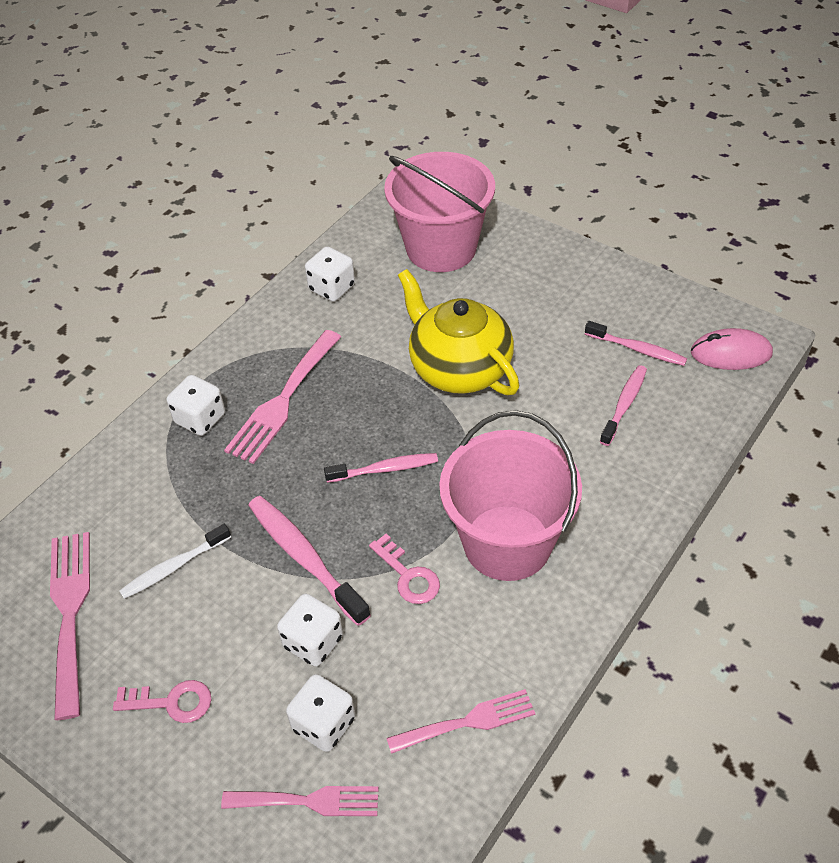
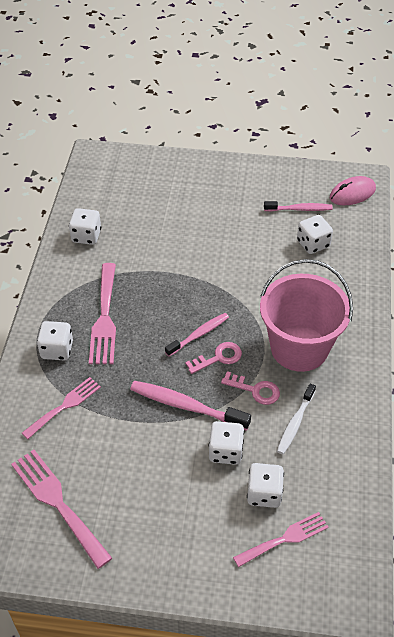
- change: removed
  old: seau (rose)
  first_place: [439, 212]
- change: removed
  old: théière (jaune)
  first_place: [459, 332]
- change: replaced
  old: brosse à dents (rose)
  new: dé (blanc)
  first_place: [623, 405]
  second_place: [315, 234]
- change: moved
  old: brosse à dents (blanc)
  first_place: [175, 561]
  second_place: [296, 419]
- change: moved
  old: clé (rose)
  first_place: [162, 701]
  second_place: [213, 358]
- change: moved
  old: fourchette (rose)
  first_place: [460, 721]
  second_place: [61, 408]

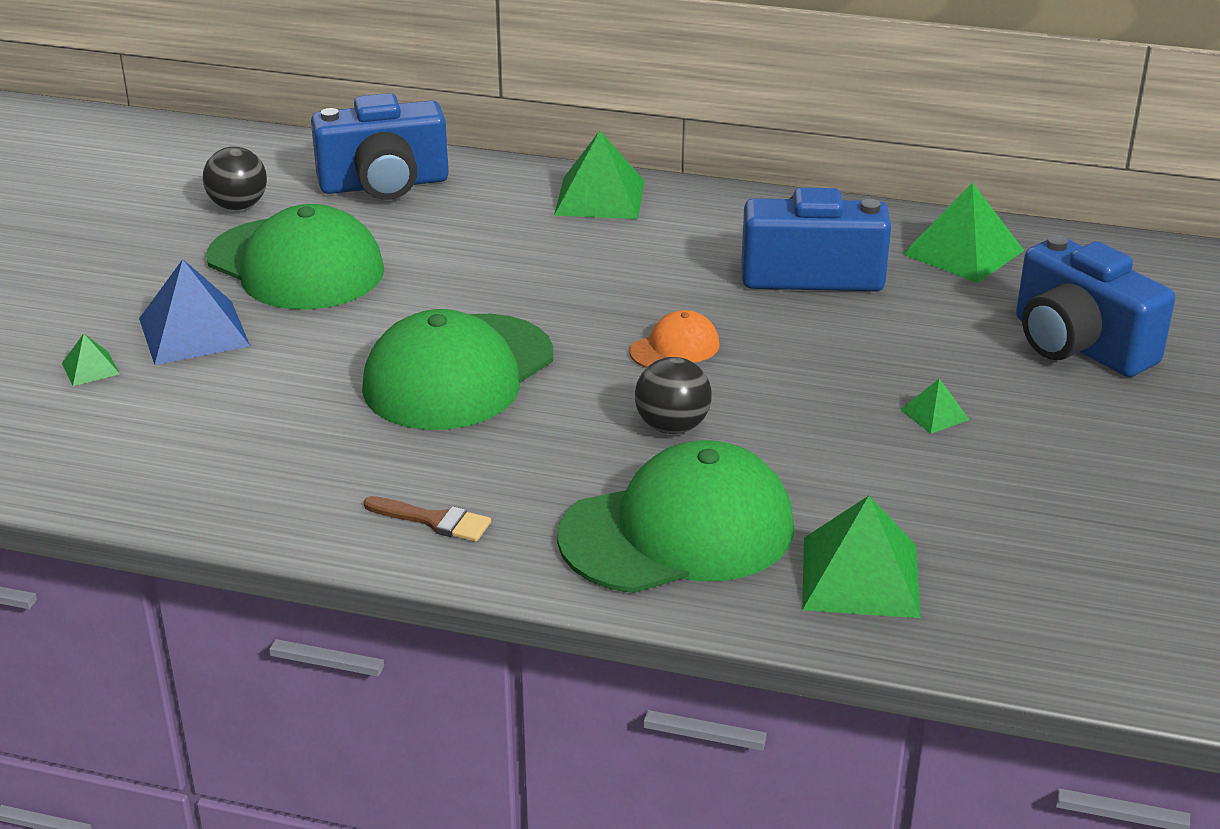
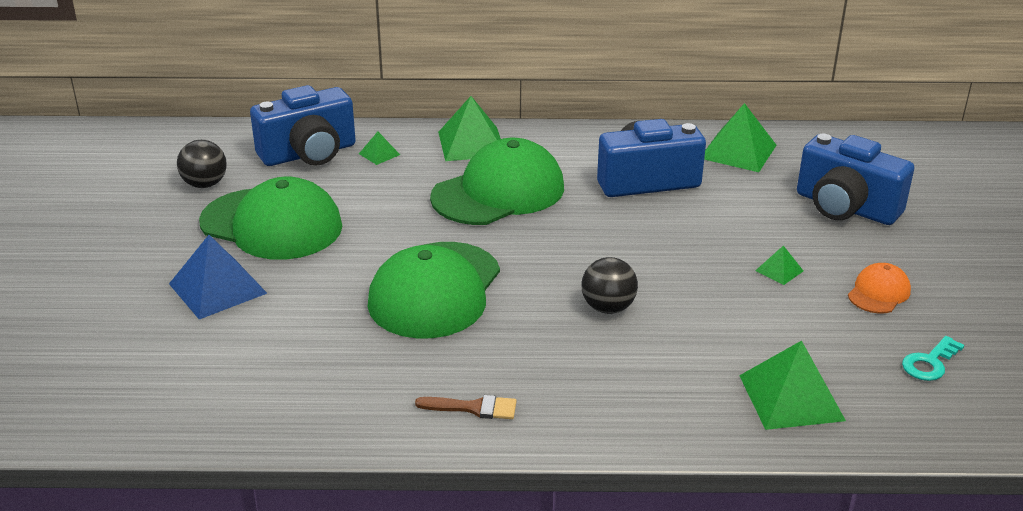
- change: moved
  old: casquette (orange)
  first_place: [675, 339]
  second_place: [879, 288]
- change: moved
  old: pyramide (vert)
  first_place: [91, 360]
  second_place: [379, 148]
- change: moved
  old: casquette (vert)
  first_place: [675, 516]
  second_place: [497, 181]
- change: added
  new: clé (turquoise)
  second_place: [933, 358]

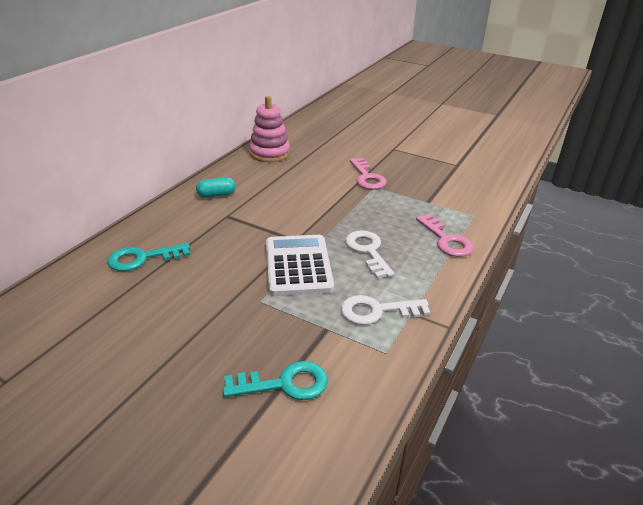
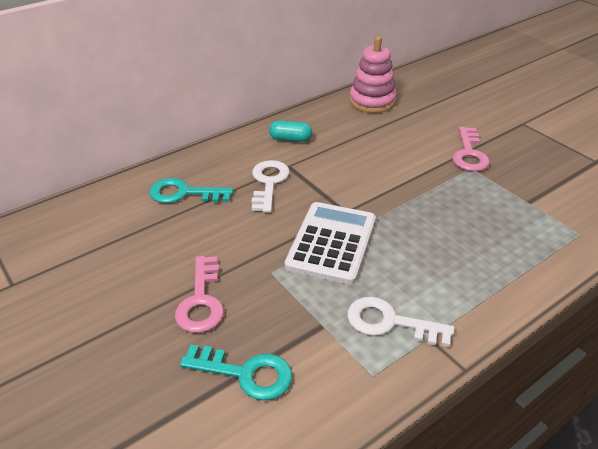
- change: moved
  old: clé (rose)
  first_place: [444, 235]
  second_place: [199, 294]
- change: moved
  old: clé (blanc)
  first_place: [369, 254]
  second_place: [270, 186]

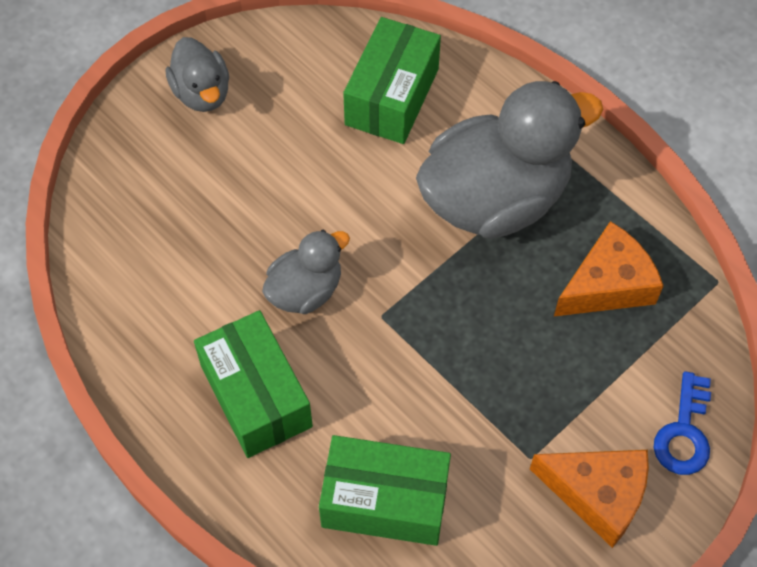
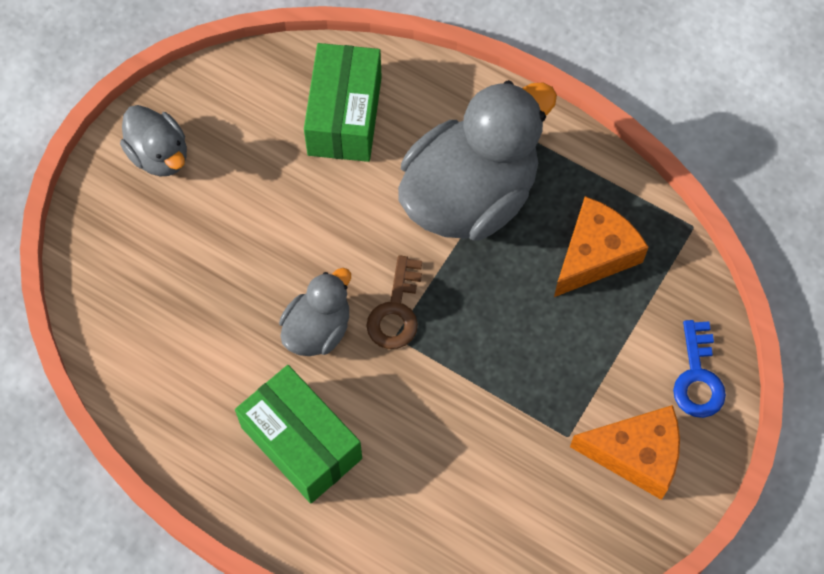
- change: removed
  old: boîte (vert)
  first_place: [385, 490]
- change: added
  new: clé (marron)
  second_place: [394, 302]

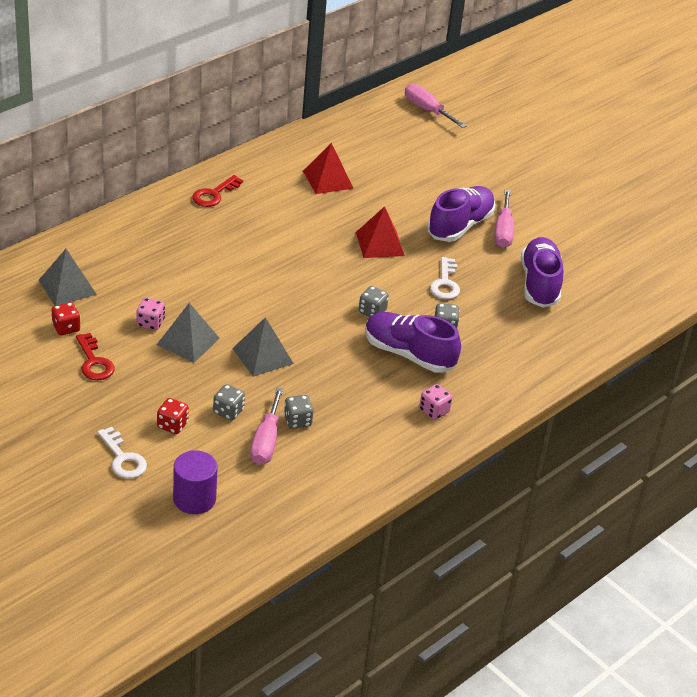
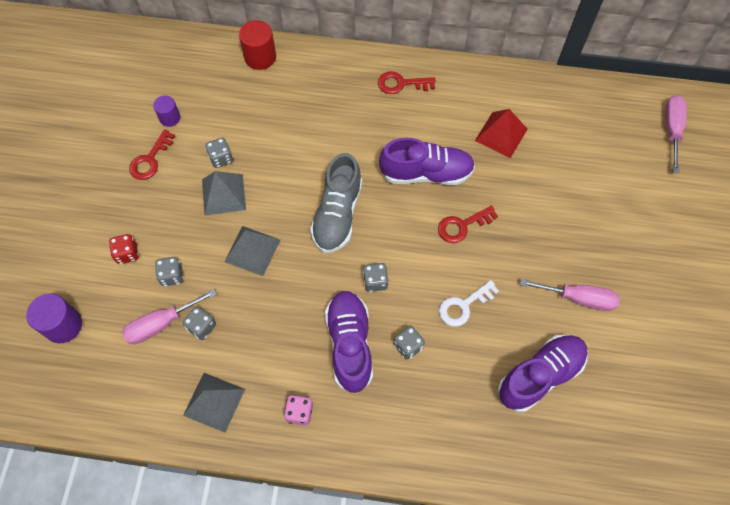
- change: moved
  old: chaussure (violet)
  first_place: [461, 214]
  second_place: [427, 161]
- change: turned
  old: tournevis (rose)
  first_place: [504, 219]
  second_place: [570, 295]
  degrees: -135
- change: replaced
  old: pyramide (rouge)
  new: clé (rouge)
  first_place: [380, 232]
  second_place: [468, 224]
- change: moved
  old: pyramide (gris)
  first_place: [68, 277]
  second_place: [214, 403]
- change: recoloured
  old: dé (rose)
  new: dé (gris)
  first_place: [150, 314]
  second_place: [219, 153]
- change: replaced
  old: dé (rouge)
  new: cylindre (violet)
  first_place: [66, 318]
  second_place: [166, 111]
- change: removed
  old: clé (blanc)
  first_place: [122, 453]
- change: added
  new: cylindre (rouge)
  second_place: [257, 45]
- change: added
  new: chaussure (gris)
  second_place: [336, 203]

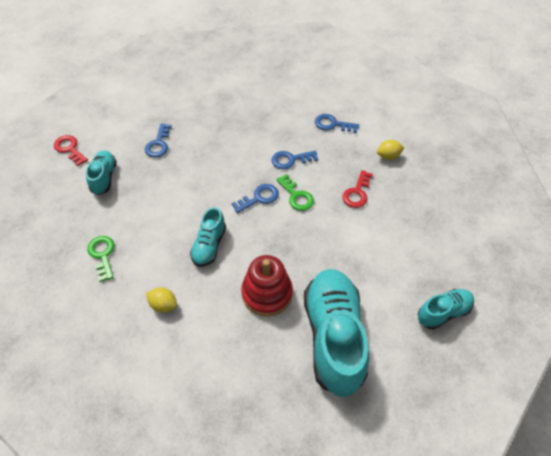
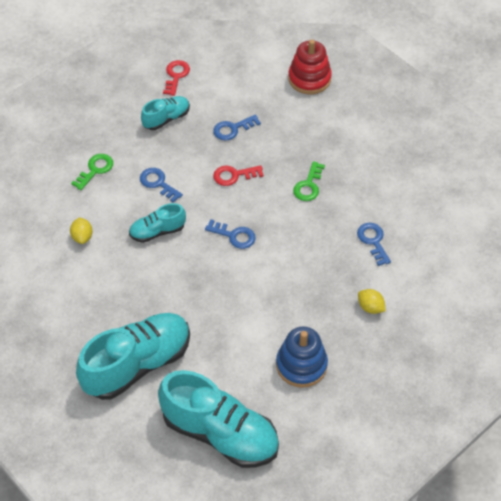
- change: moved
  old: clé (bleu)
  first_place: [294, 160]
  second_place: [161, 185]
- change: moved
  old: clé (rouge)
  first_place: [357, 189]
  second_place: [238, 175]
- change: moved
  old: clé (vert)
  first_place: [295, 192]
  second_place: [309, 181]
- change: moved
  old: jouet à empiler (rouge)
  first_place: [267, 286]
  second_place: [310, 67]
- change: resized
  old: chaussure (turquoise)
  first_place: [446, 309]
  second_place: [218, 419]
  factor: 1.97
- change: added
  new: jouet à empiler (bleu)
  second_place: [302, 357]

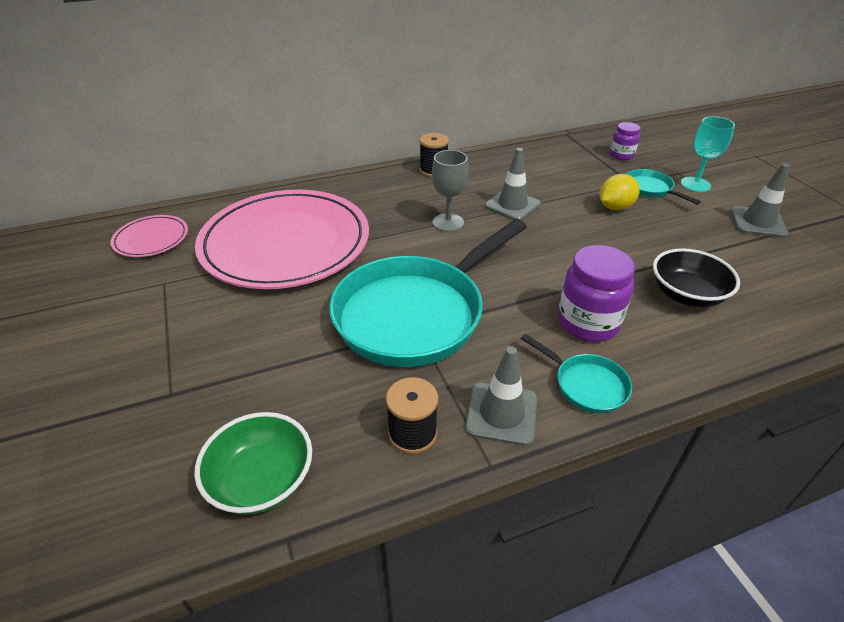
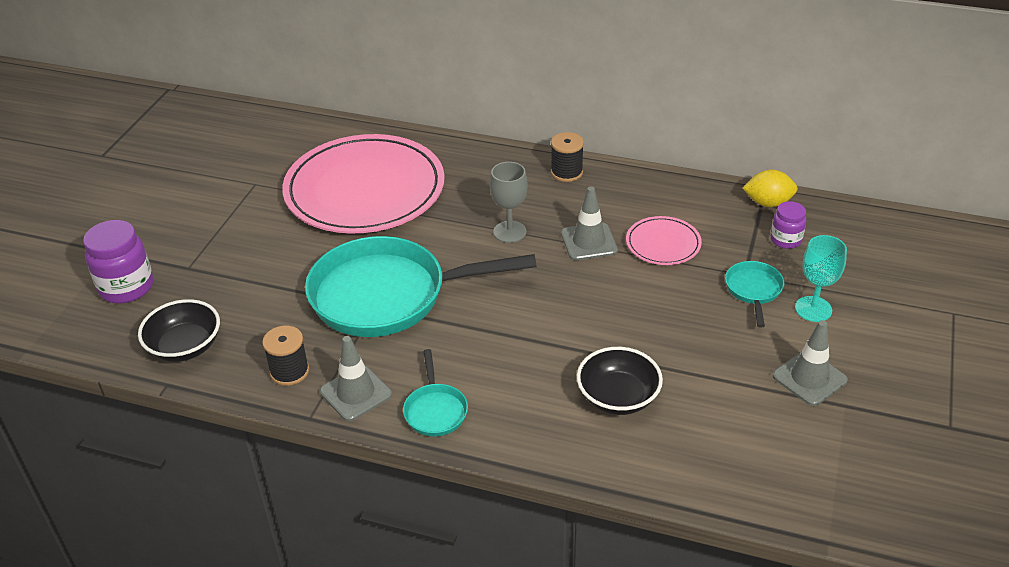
- change: moved
  old: citron (jaune)
  first_place: [620, 192]
  second_place: [770, 188]
- change: moved
  old: assiette (rose)
  first_place: [149, 236]
  second_place: [664, 240]
- change: moved
  old: bocal (violet)
  first_place: [596, 293]
  second_place: [118, 262]
- change: recoloured
  old: bol (vert)
  new: bol (noir)
  first_place: [253, 463]
  second_place: [179, 330]

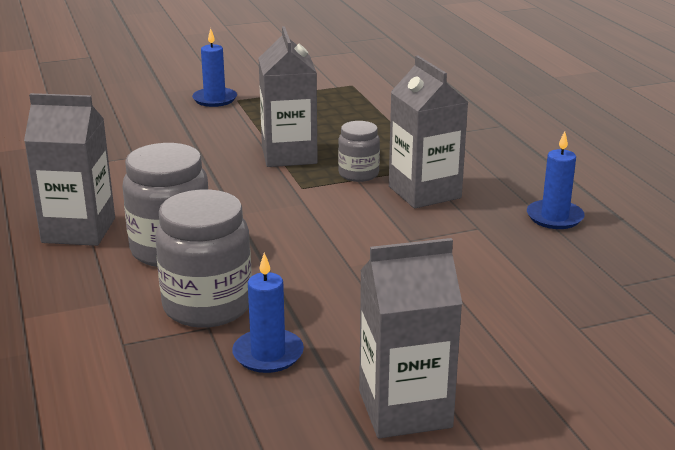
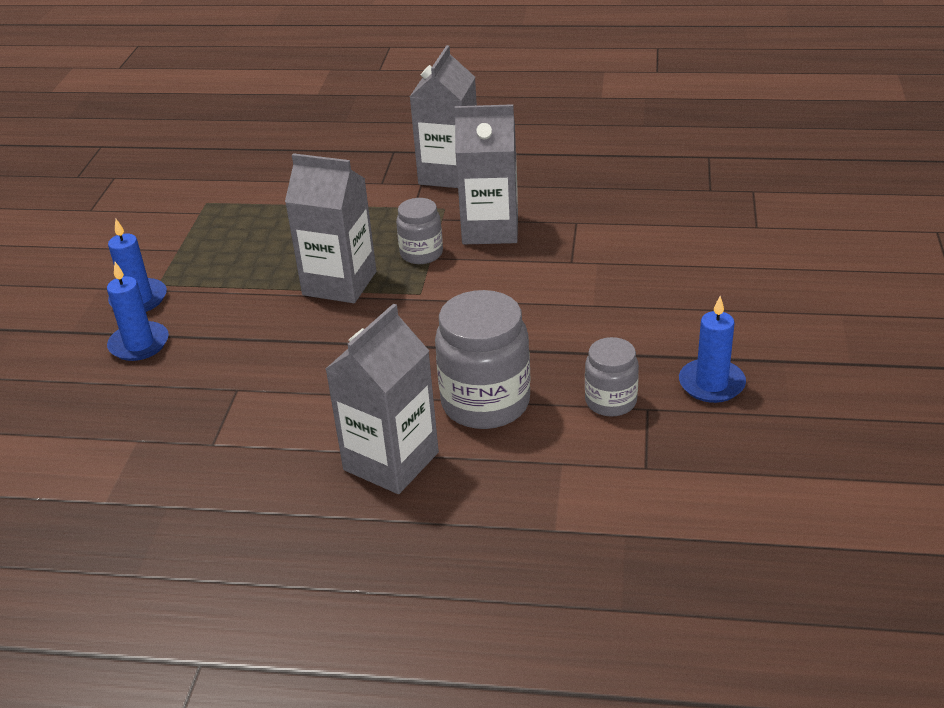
- change: moved
  old: bougie (bleu)
  first_place: [556, 180]
  second_place: [138, 311]
- change: resized
  old: bocal (gris)
  first_place: [203, 258]
  second_place: [612, 377]
  factor: 0.57
- change: moved
  old: brique de lait (gris)
  first_place: [411, 338]
  second_place: [443, 116]

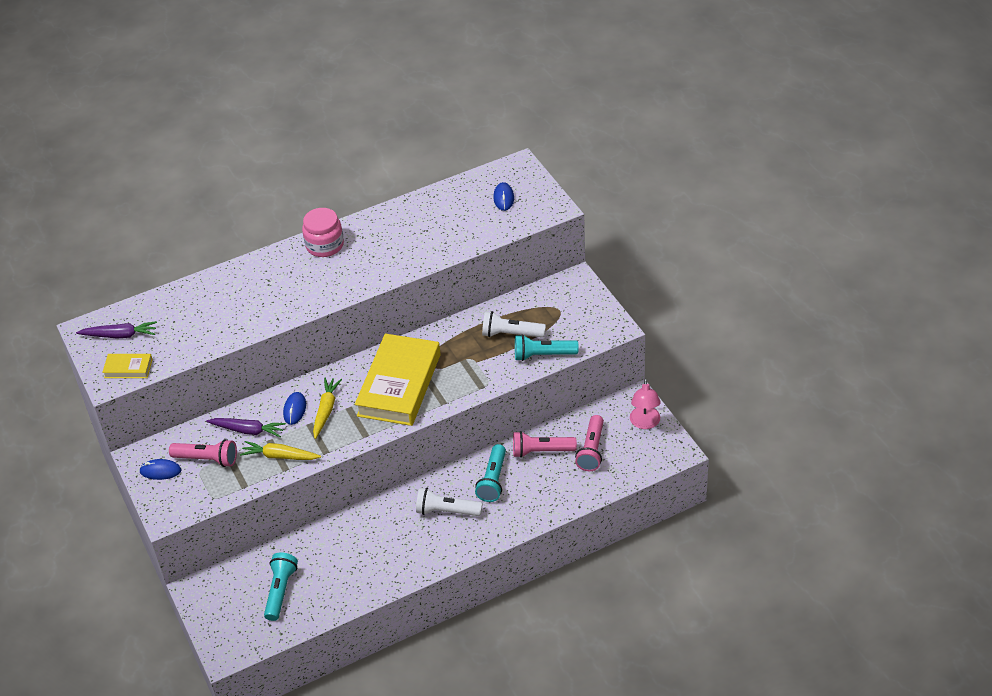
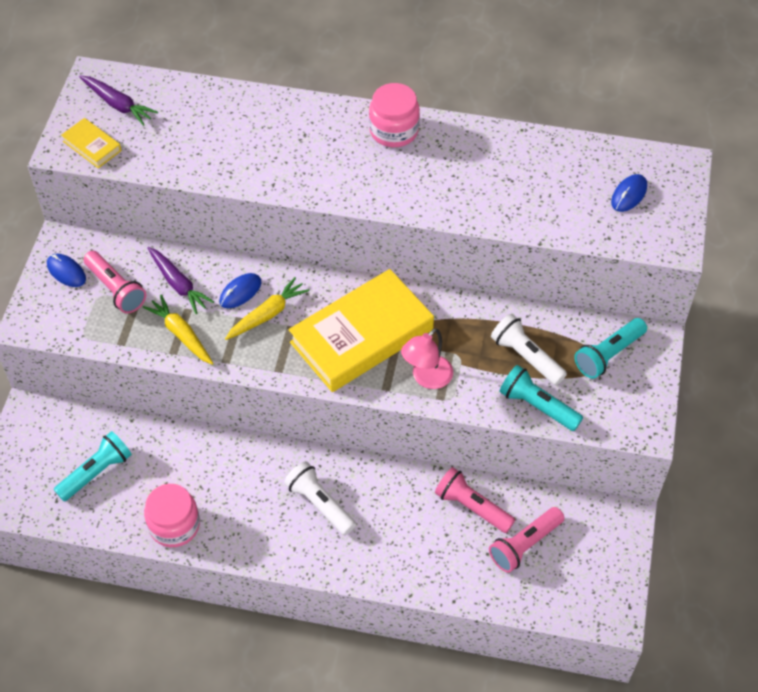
- change: moved
  old: lampe (rose)
  first_place: [645, 404]
  second_place: [427, 358]
- change: moved
  old: lampe de poche (turquoise)
  first_place: [490, 473]
  second_place: [610, 348]
- change: added
  new: bocal (rose)
  second_place: [172, 515]

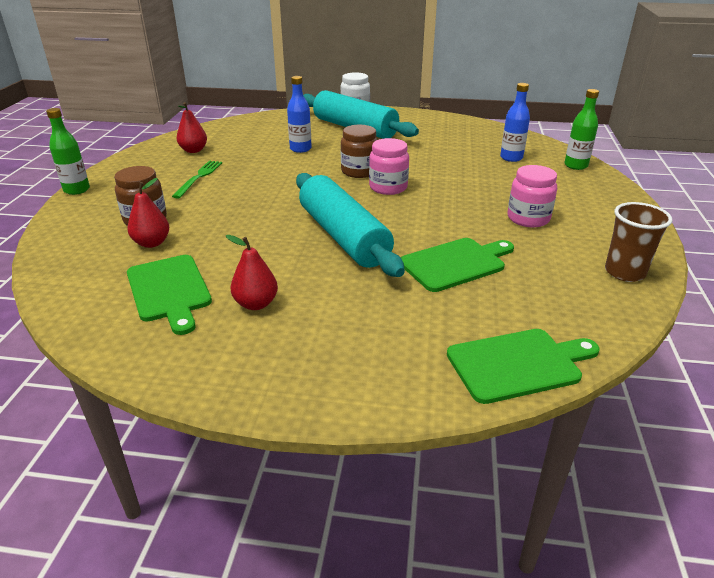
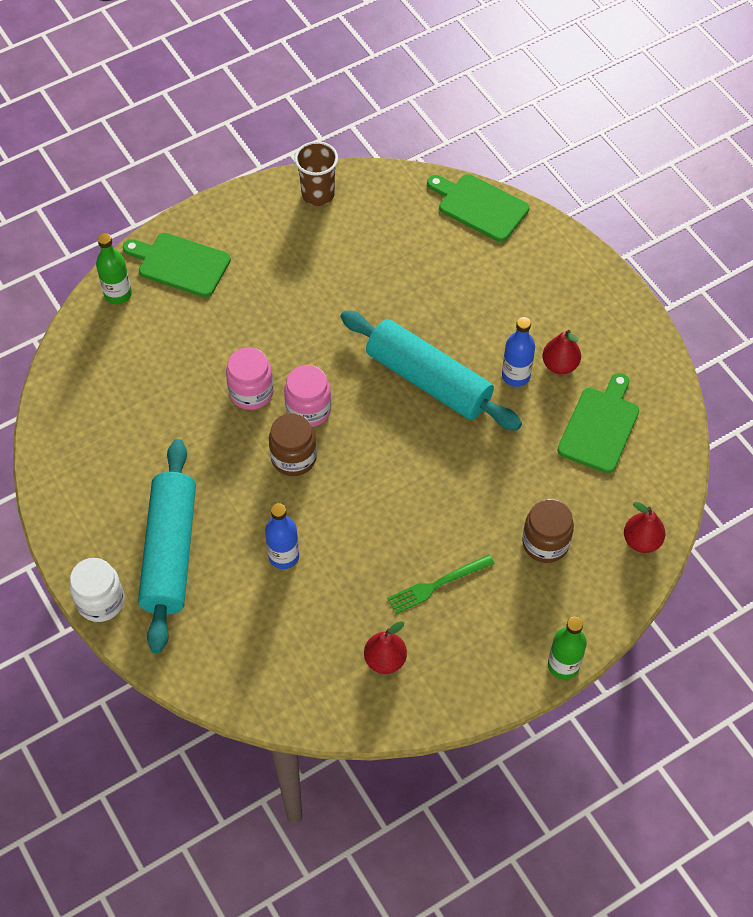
- change: moved
  old: bouteille (bleu)
  first_place: [515, 122]
  second_place: [518, 352]
- change: moved
  old: bocal (rose)
  first_place: [532, 196]
  second_place: [250, 378]
- change: turned
  old: rouleau à pâtisserie (turquoise)
  first_place: [350, 225]
  second_place: [431, 370]
  degrees: -75
- change: moved
  old: poire (rouge)
  first_place: [148, 213]
  second_place: [644, 527]
- change: moved
  old: planche à découper (vert)
  first_place: [457, 265]
  second_place: [177, 265]

